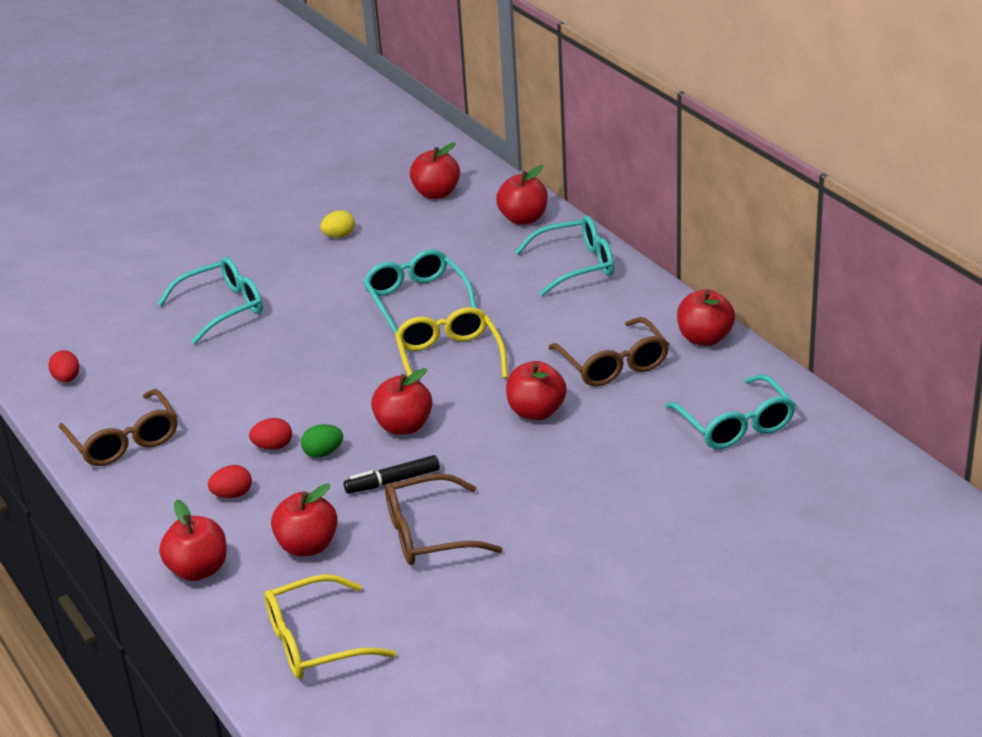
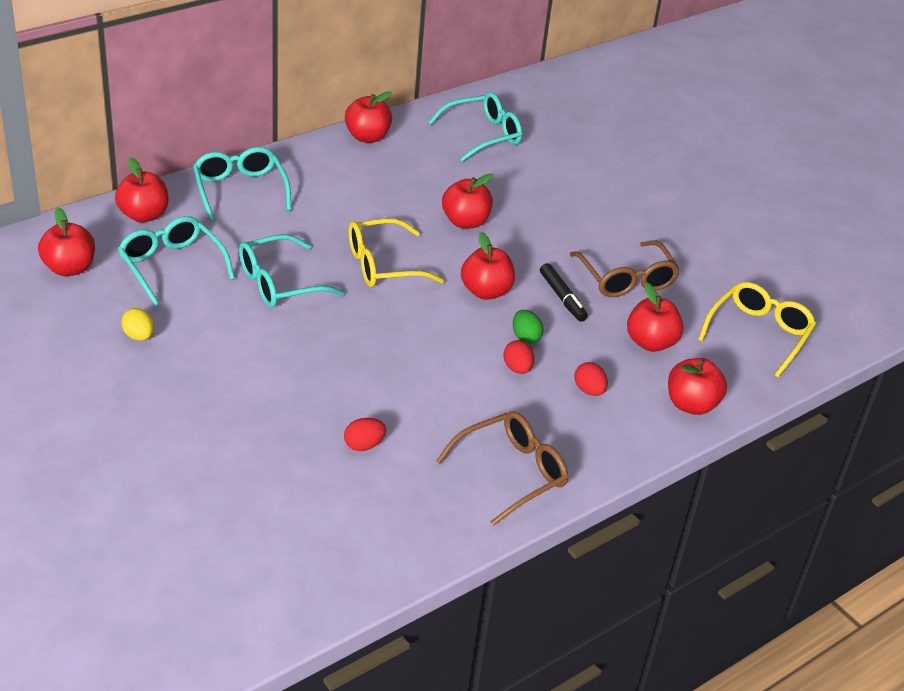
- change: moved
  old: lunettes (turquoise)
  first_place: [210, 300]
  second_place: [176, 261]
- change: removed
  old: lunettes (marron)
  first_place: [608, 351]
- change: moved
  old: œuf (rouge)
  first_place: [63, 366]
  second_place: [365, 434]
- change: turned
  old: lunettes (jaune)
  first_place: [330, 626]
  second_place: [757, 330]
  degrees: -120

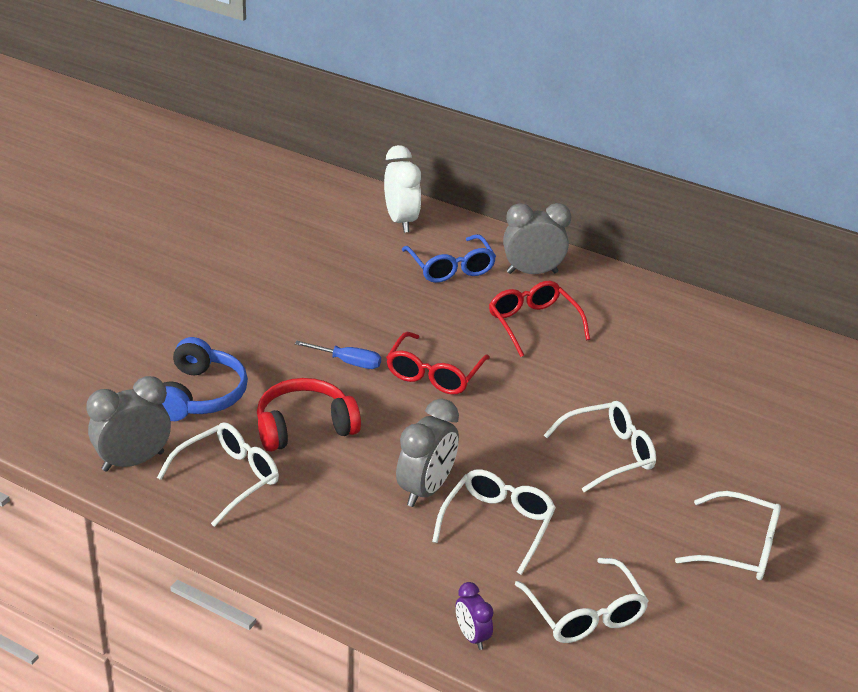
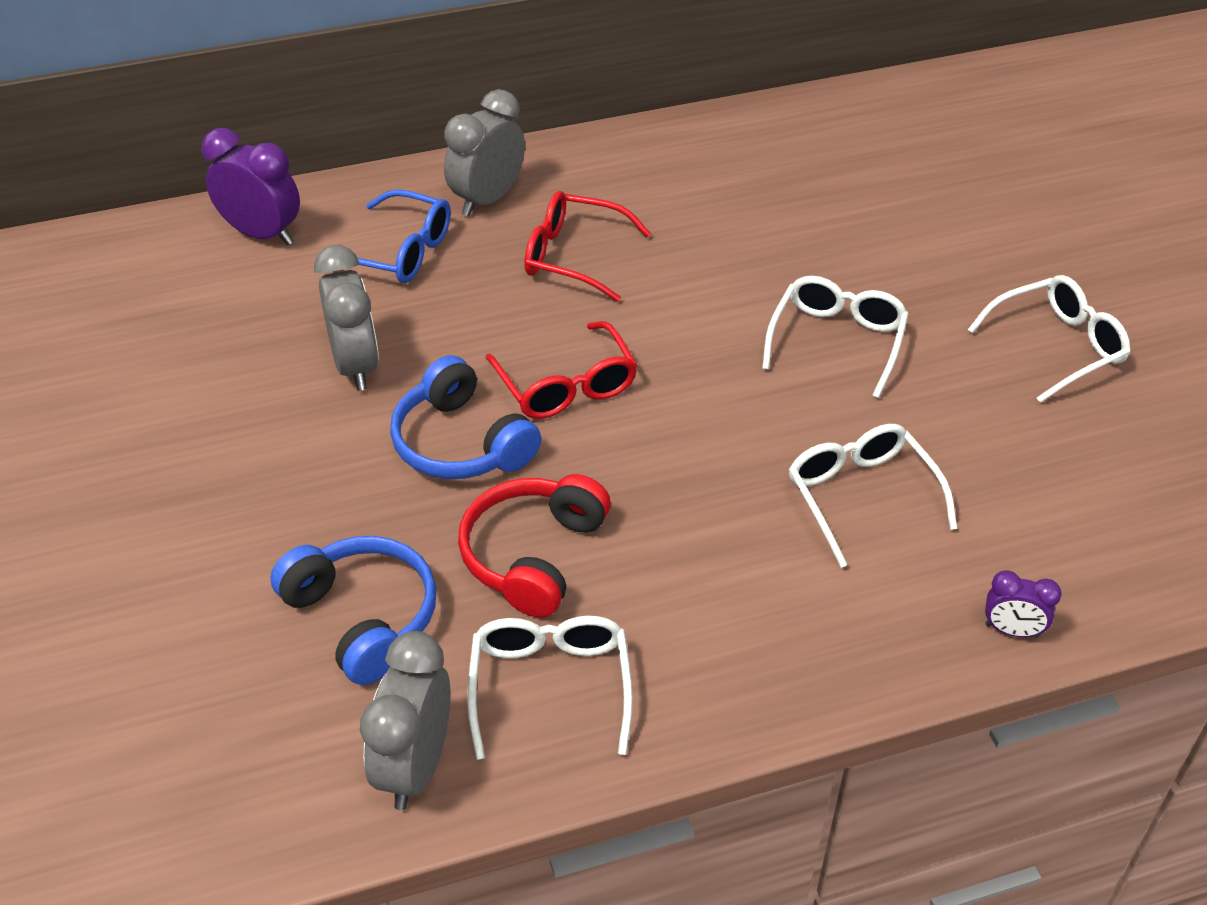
- change: recoloured
  old: réveil (blanc)
  new: réveil (violet)
  first_place: [402, 189]
  second_place: [251, 186]
- change: replaced
  old: tournevis (bleu)
  new: casque audio (bleu)
  first_place: [338, 355]
  second_place: [465, 417]
- change: moved
  old: réveil (gris)
  first_place: [427, 453]
  second_place: [346, 318]
- change: removed
  old: lunettes (blanc)
  first_place: [582, 600]

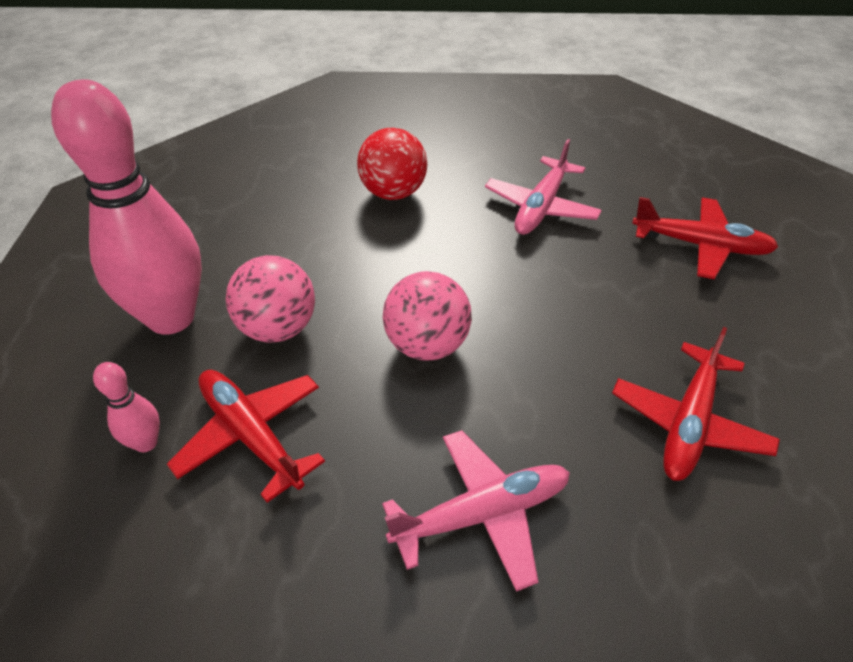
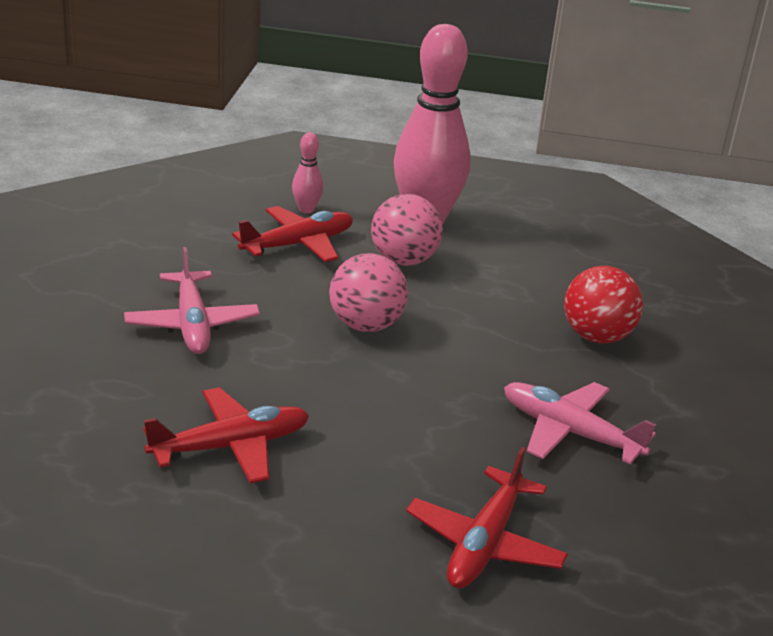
- change: turned
  old: avion (rouge)
  first_place: [696, 404]
  second_place: [226, 435]
  degrees: 120

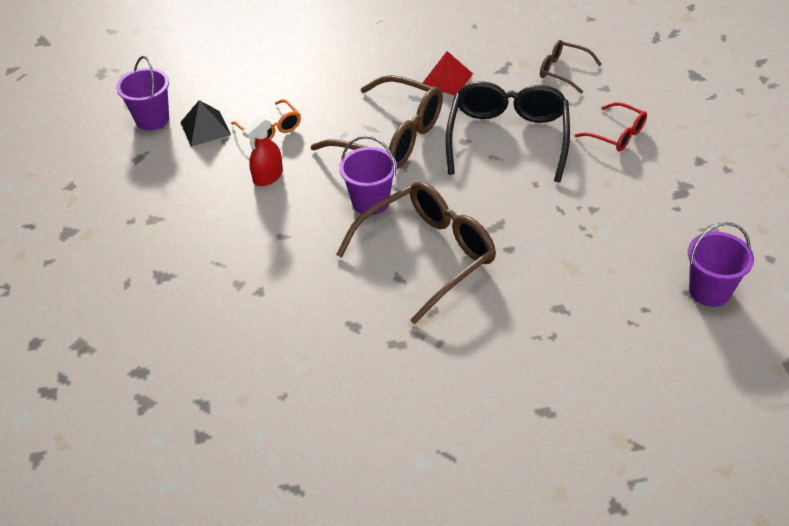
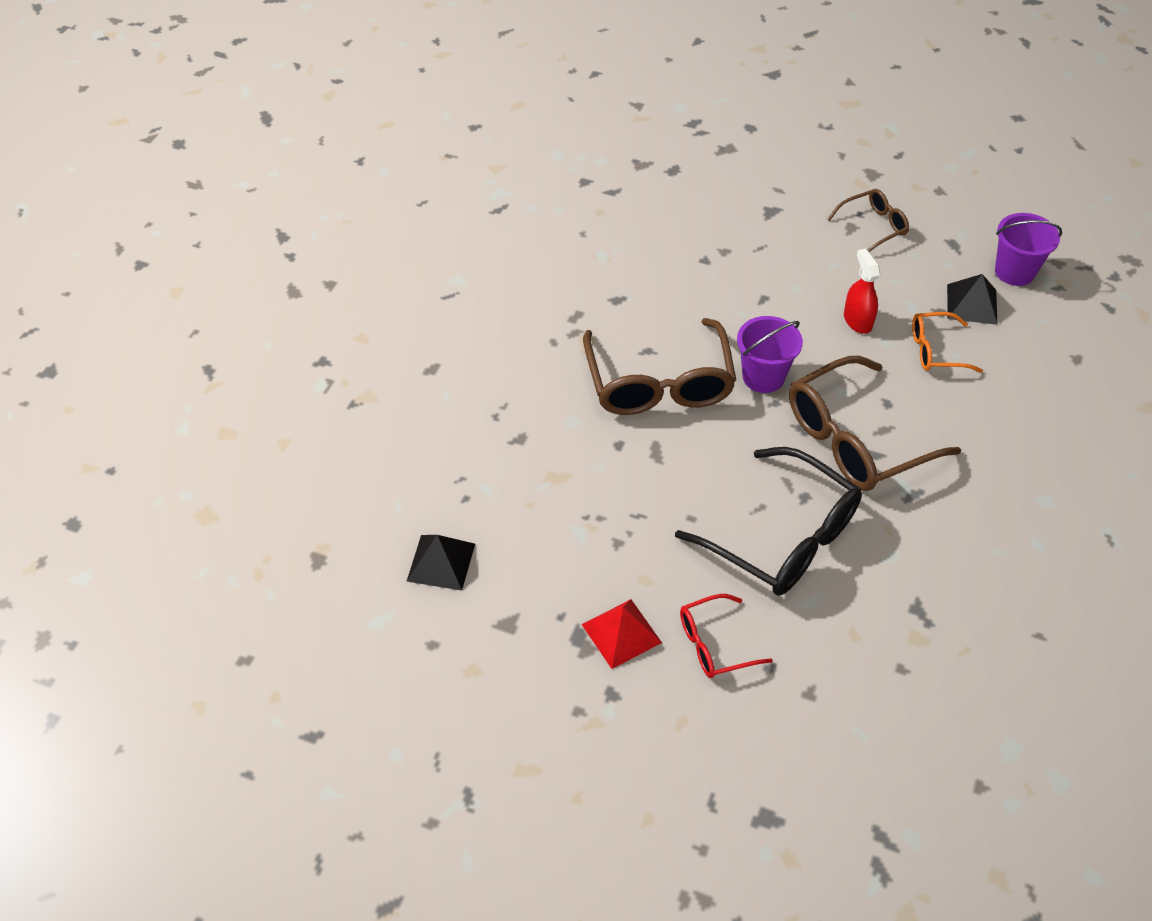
- change: moved
  old: lunettes (marron)
  first_place: [571, 67]
  second_place: [868, 220]
- change: moved
  old: pyramide (rouge)
  first_place: [448, 73]
  second_place: [621, 634]
- change: replaced
  old: seau (violet)
  new: pyramide (noir)
  first_place: [721, 264]
  second_place: [441, 563]

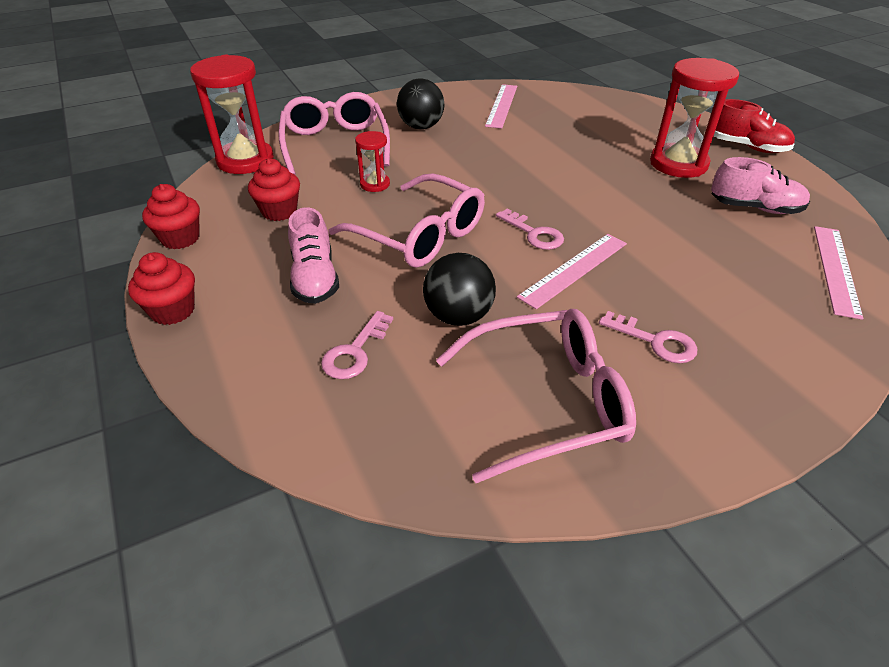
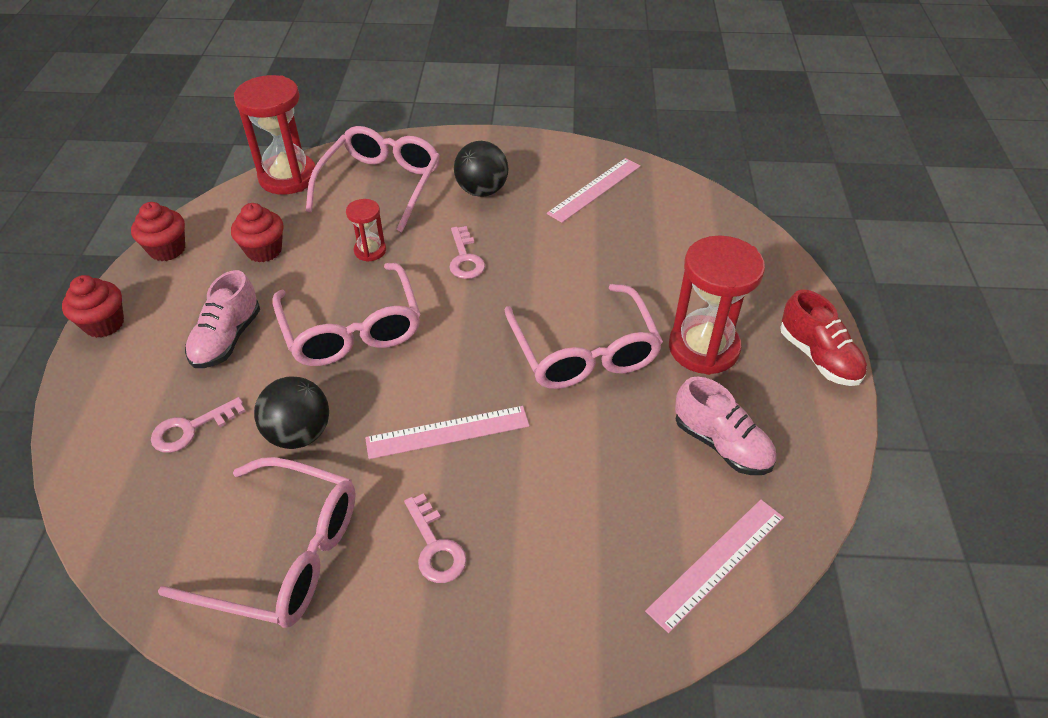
- change: moved
  old: clé (rose)
  first_place: [530, 229]
  second_place: [467, 252]
- change: added
  new: lunettes (rose)
  second_place: [584, 336]

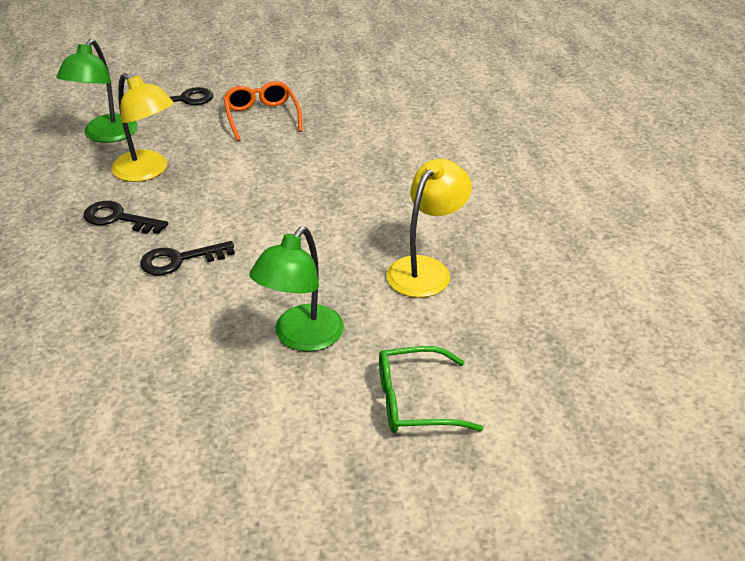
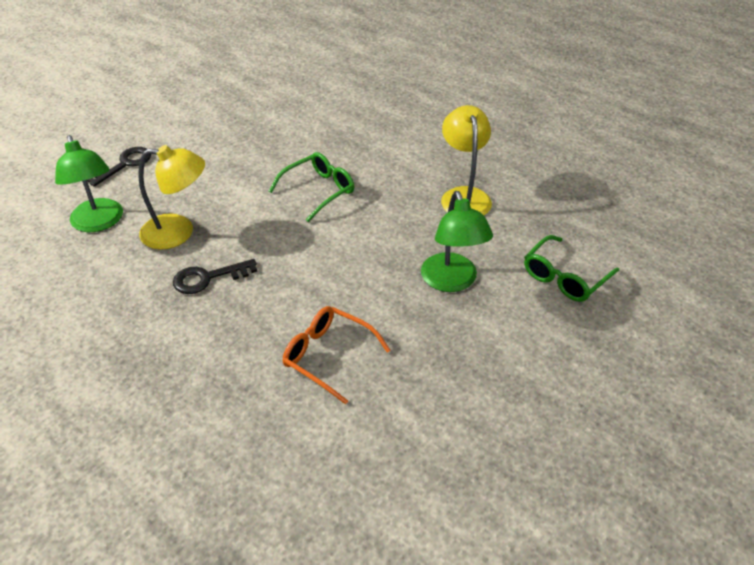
- change: moved
  old: lunettes (orange)
  first_place: [262, 111]
  second_place: [336, 355]
- change: removed
  old: clé (noir)
  first_place: [187, 258]
- change: added
  new: lunettes (vert)
  second_place: [311, 187]

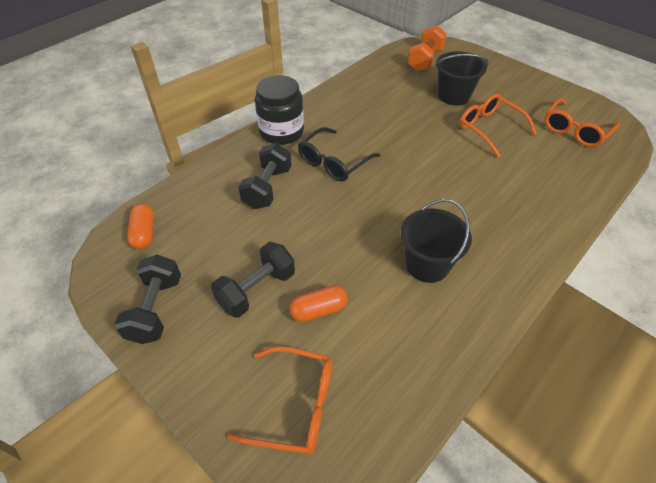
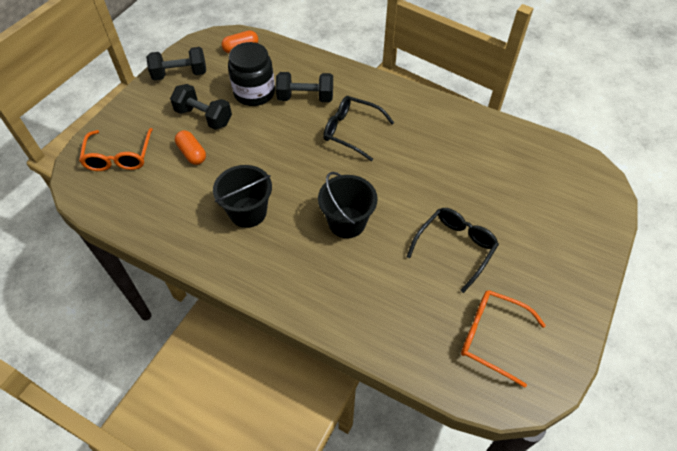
- change: removed
  old: haltère (orange)
  first_place: [427, 48]
- change: moved
  old: seau (noir)
  first_place: [462, 78]
  second_place: [348, 205]
- change: moved
  old: bocal (noir)
  first_place: [279, 110]
  second_place: [251, 74]
- change: recoloured
  old: lunettes (orange)
  new: lunettes (noir)
  first_place: [498, 125]
  second_place: [453, 250]

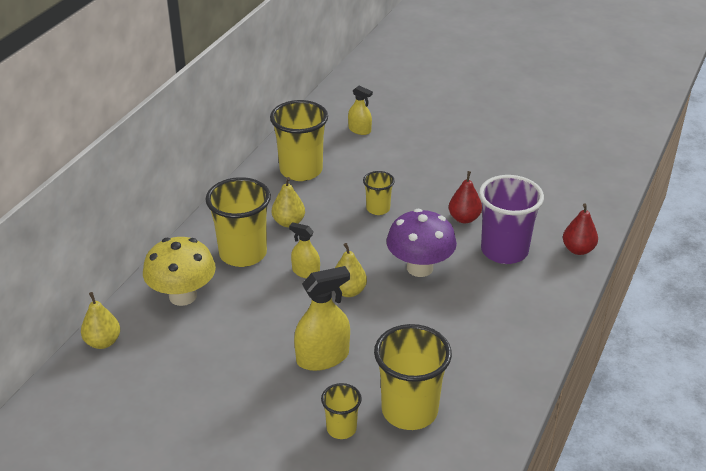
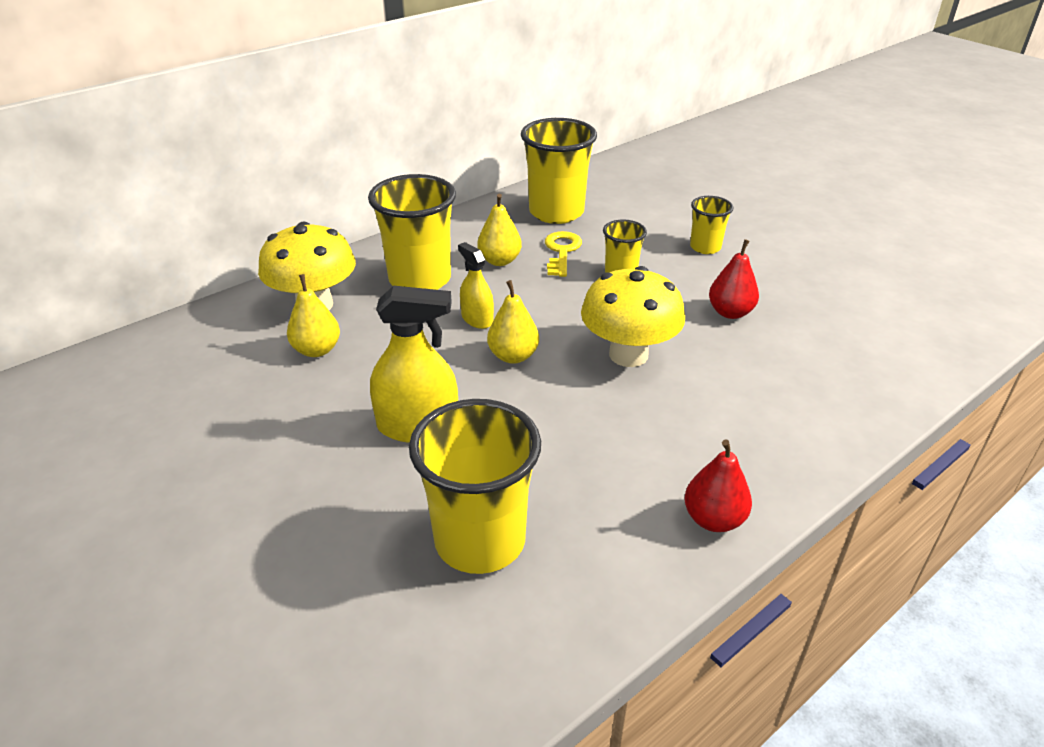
- change: removed
  old: vaporisateur (jaune)
  first_place: [360, 110]
- change: removed
  old: gobelet (violet)
  first_place: [511, 219]
- change: moved
  old: poire (rouge)
  first_place: [580, 229]
  second_place: [718, 486]
- change: recoloured
  old: champignon (violet)
  new: champignon (jaune)
  first_place: [421, 243]
  second_place: [633, 316]
- change: moved
  old: poire (jaune)
  first_place: [100, 320]
  second_place: [313, 315]
- change: moved
  old: gobelet (jaune)
  first_place: [341, 411]
  second_place: [711, 225]
- change: added
  new: clé (jaune)
  second_place: [563, 254]

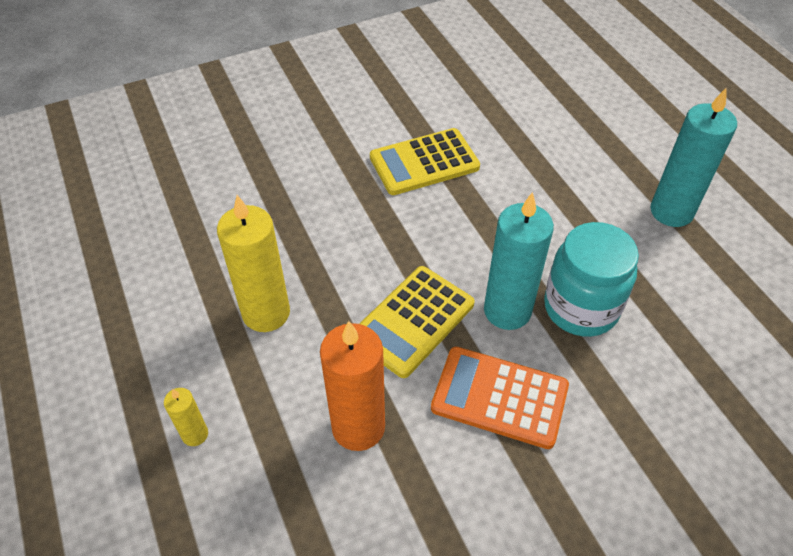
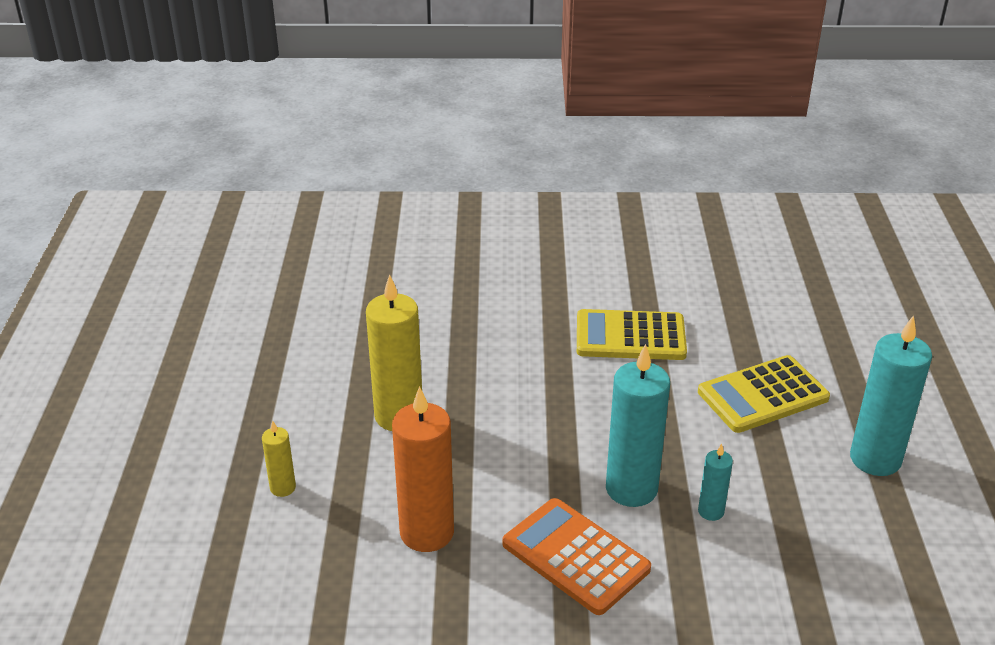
- change: replaced
  old: bocal (turquoise)
  new: bougie (turquoise)
  first_place: [591, 279]
  second_place: [715, 482]
- change: moved
  old: calculatrice (jaune)
  first_place: [417, 322]
  second_place: [764, 394]

